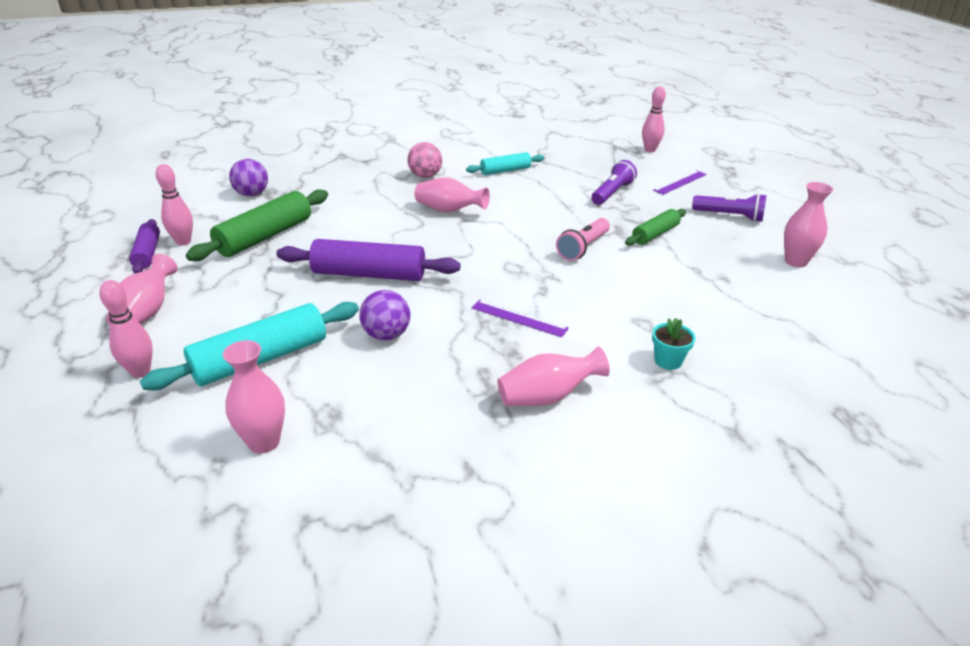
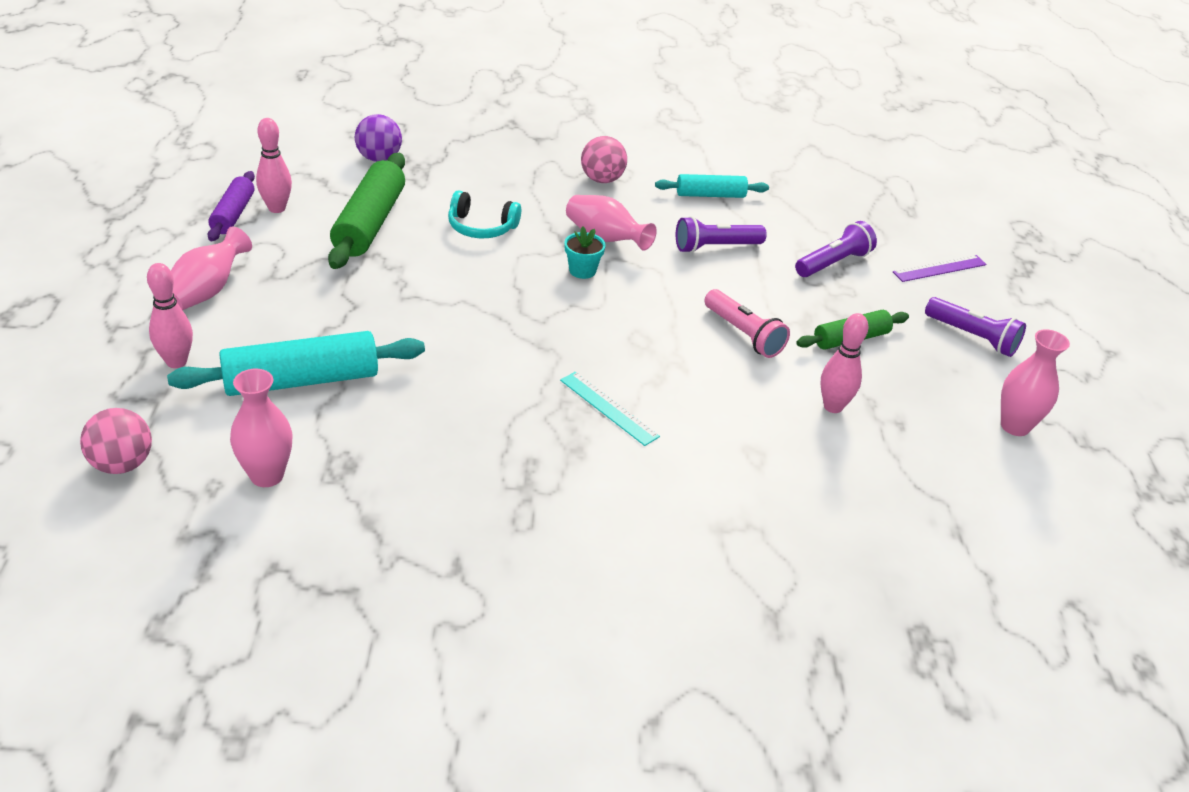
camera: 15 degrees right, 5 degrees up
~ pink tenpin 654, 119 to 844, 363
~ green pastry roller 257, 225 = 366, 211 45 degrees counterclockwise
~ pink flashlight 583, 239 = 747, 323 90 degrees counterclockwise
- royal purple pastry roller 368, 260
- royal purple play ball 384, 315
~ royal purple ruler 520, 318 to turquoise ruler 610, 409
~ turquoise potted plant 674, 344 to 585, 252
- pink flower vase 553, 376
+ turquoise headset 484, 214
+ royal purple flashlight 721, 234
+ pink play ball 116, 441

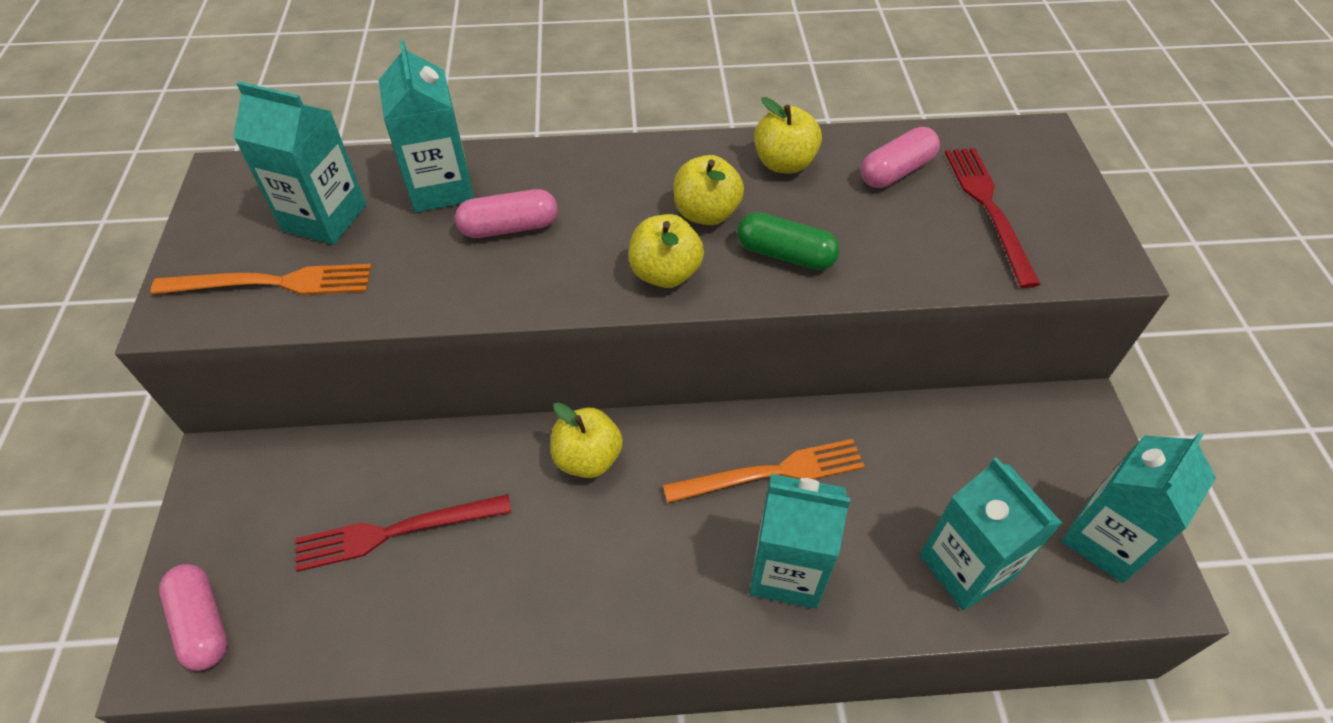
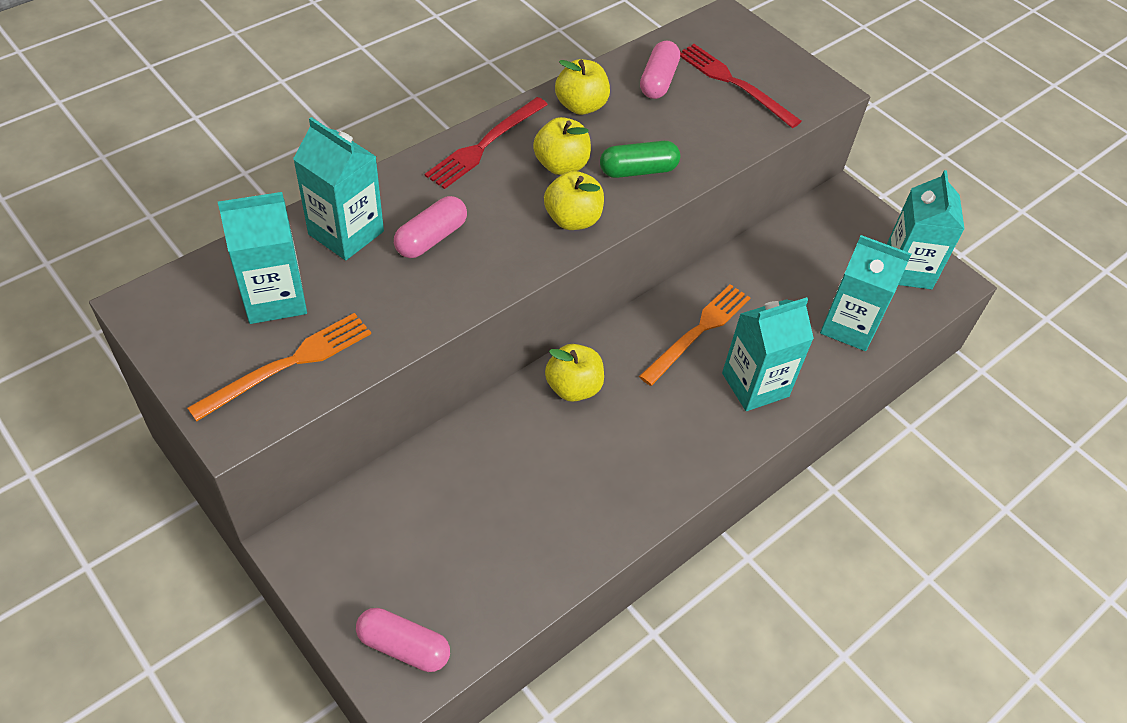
camera: 40 degrees left, 0 degrees up
~ scarlet dinner fork 403, 533 to 486, 143

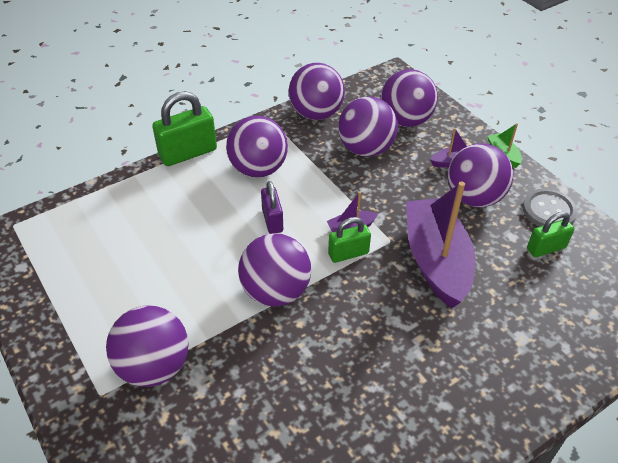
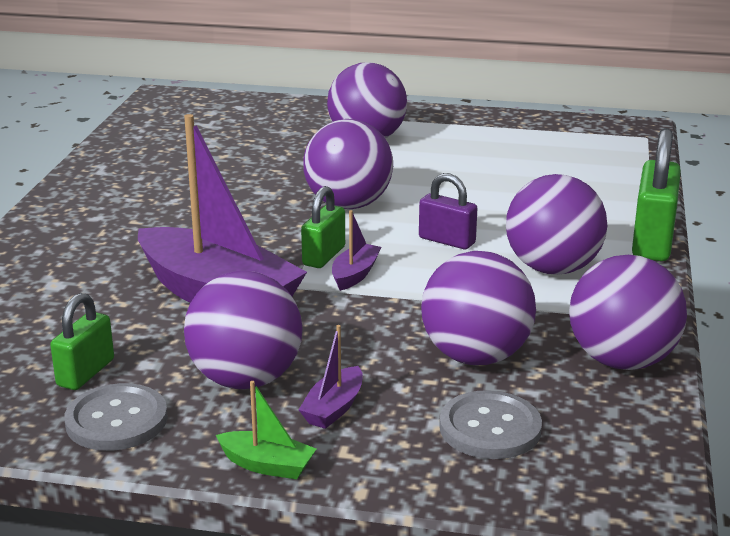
camera: 135 degrees right, 20 degrees down
~ royal purple play ball 409, 98 to ash-grey shirt button 490, 424

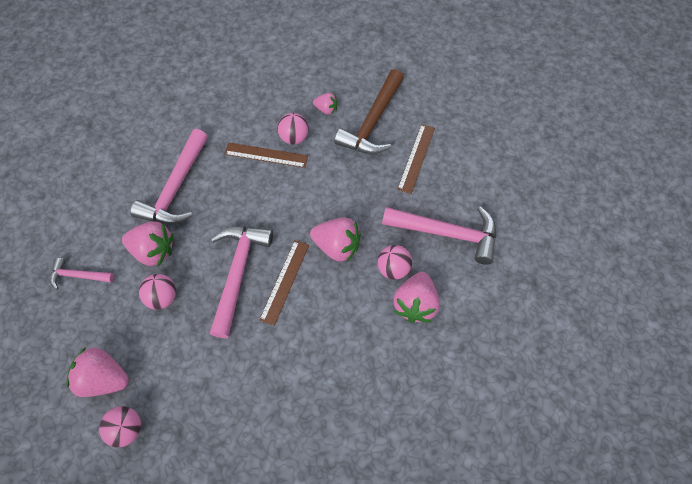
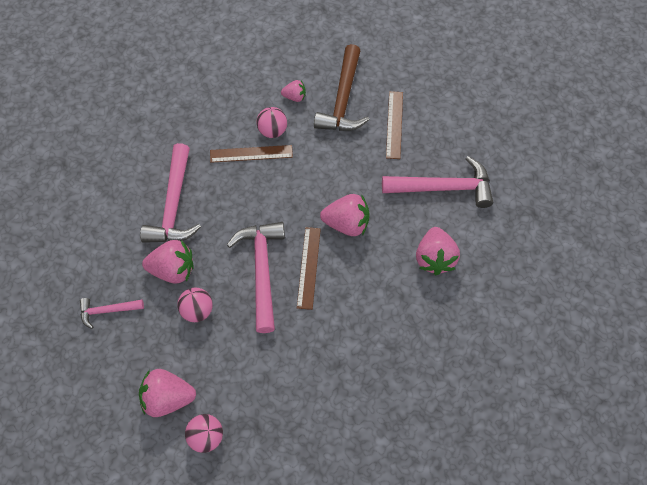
camera: 15 degrees left, 0 degrees up
- pink play ball 394, 262

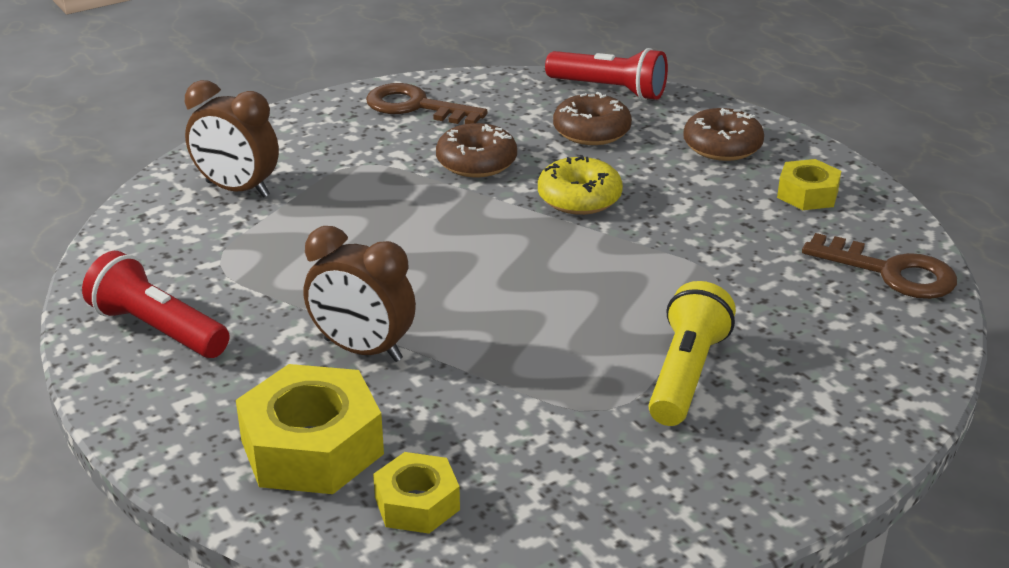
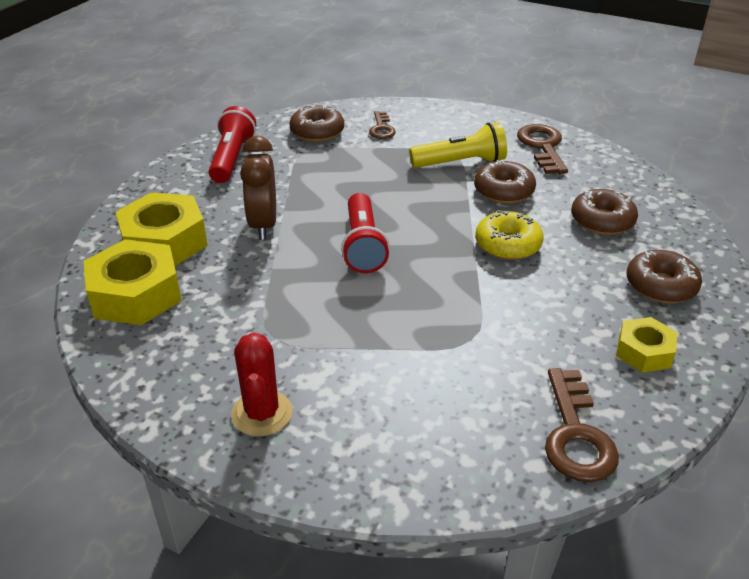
camera: 60 degrees right, 5 degrees up
~ scarlet flashlight 606, 74 to 365, 233
~ russet bedside clock 232, 139 to russet latchkey 382, 125
~ golden flashlight 692, 353 to 458, 145
~ golden hex nut 416, 493 = 133, 282 x1.75
+ russet doughnut 316, 123
+ scarlet cactus 262, 384

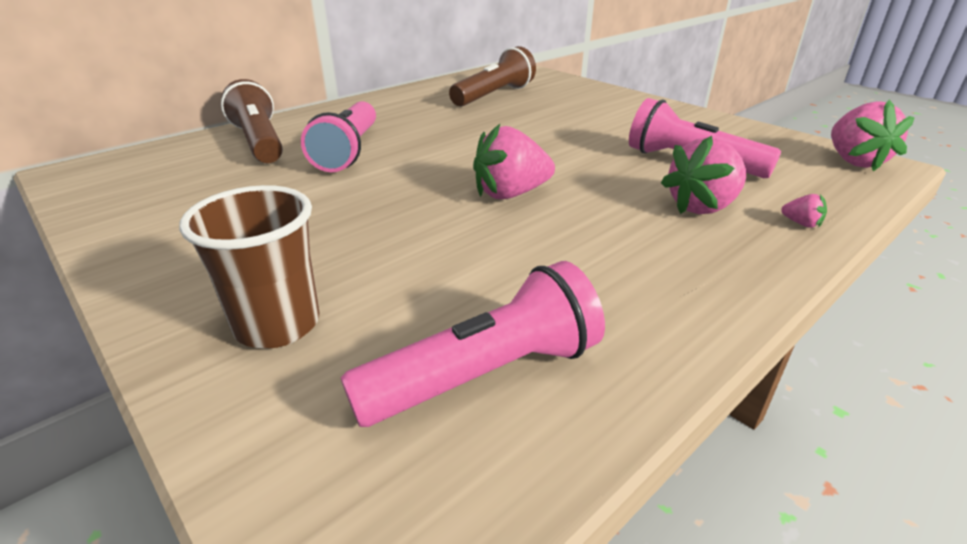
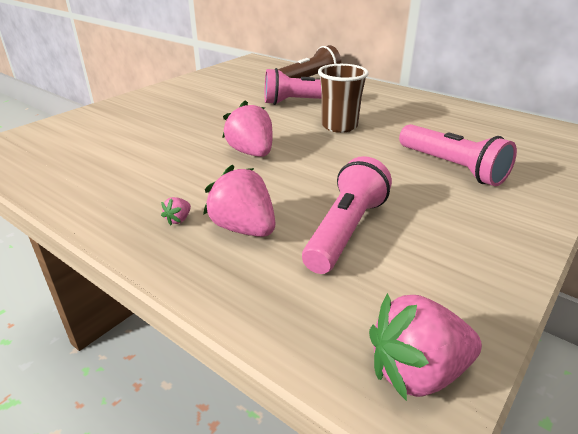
camera: 80 degrees right, 0 degrees up
- russet flashlight 492, 76
~ russet tumbler 249, 267 to 343, 98
~ pink strawberry 804, 211 to 176, 211
~ pink flashlight 473, 344 to 458, 155

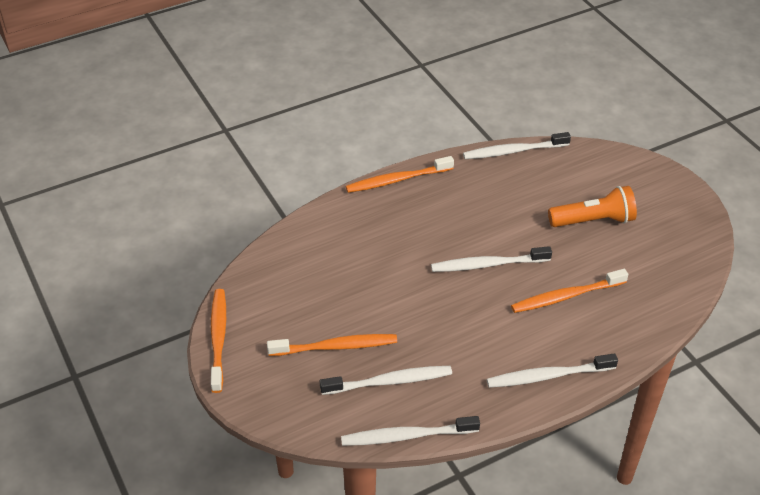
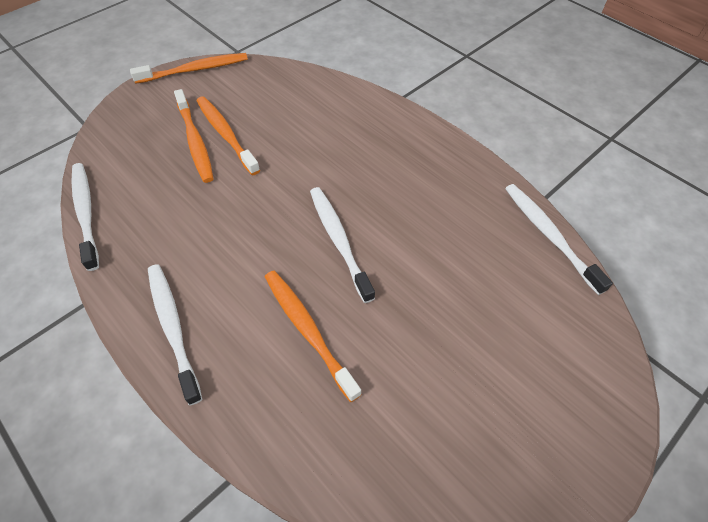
camera: 75 degrees right, 10 degrees up
~ bright orange toothbrush 400, 174 to 228, 135
- bright orange flashlight 592, 206
- white toothbrush 386, 380

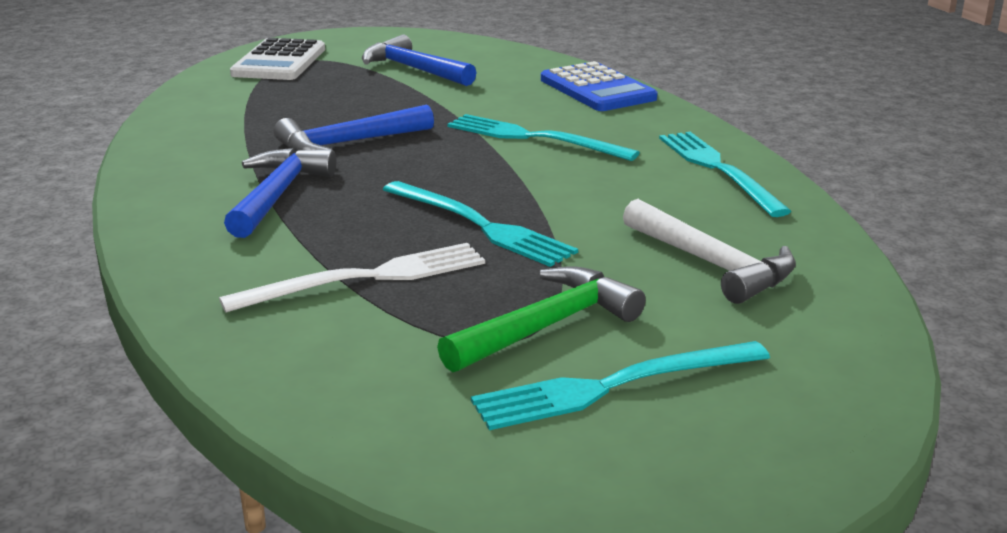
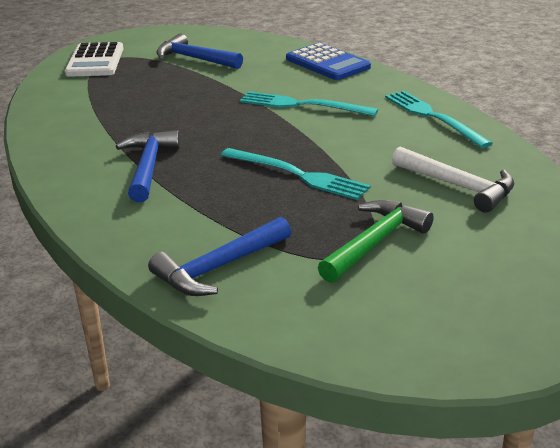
camera: 10 degrees left, 5 degrees up
~ blue carpenter's hammer 354, 128 to 219, 256
- white dinner fork 352, 277
- turquoise dinner fork 620, 385

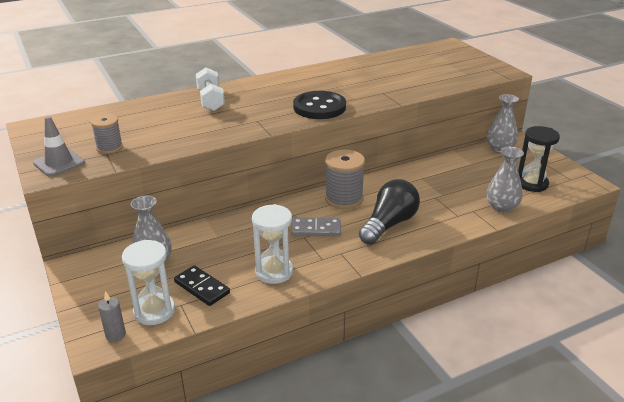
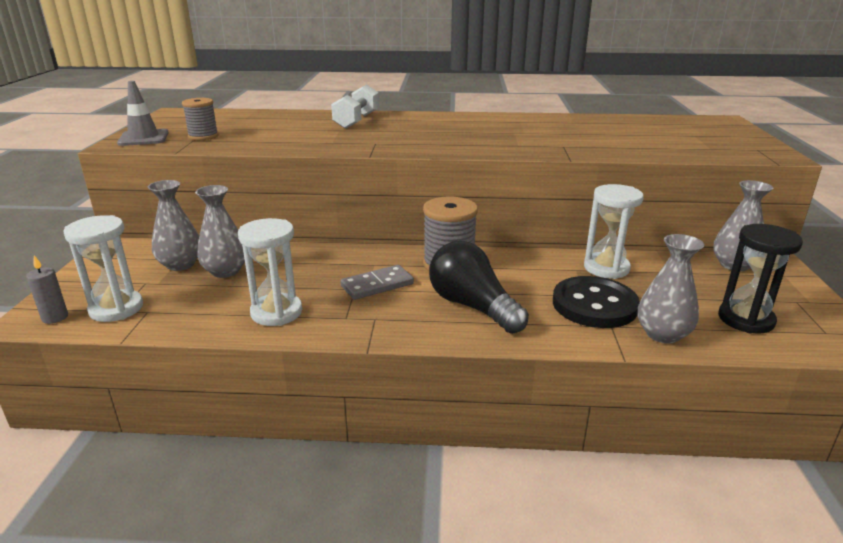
camera: 30 degrees right, 5 degrees down
~ black shirt button 319, 105 to 596, 302
~ black bulb 389, 212 = 479, 287 105 degrees counterclockwise
~ ash-grey domino piece 316, 227 = 377, 282 60 degrees counterclockwise
- black domino piece 202, 285
+ white sand timer 614, 231
+ ash-grey flower vase 220, 231

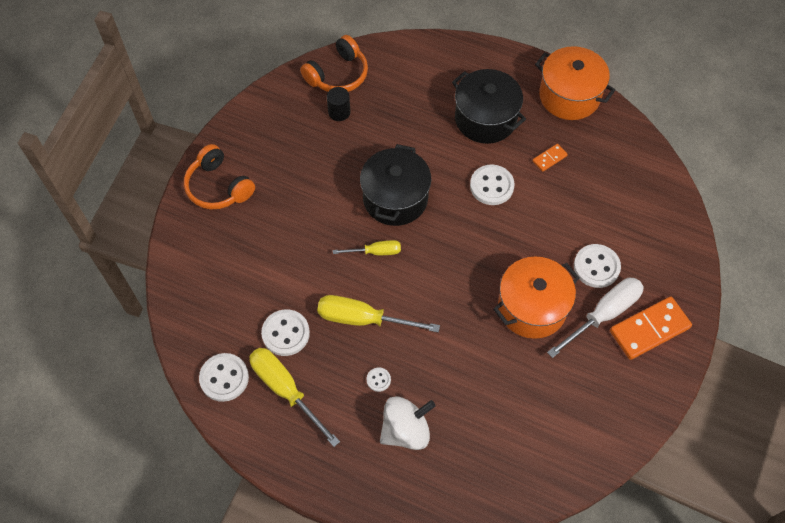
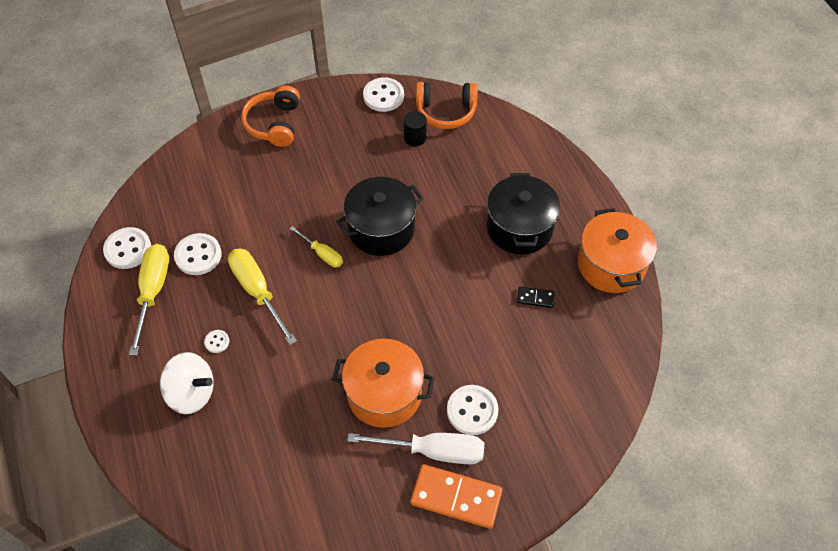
camera: 45 degrees right, 5 degrees down
~ bright orange domino piece 550, 158 to black domino piece 536, 297
~ white shirt button 492, 185 to 383, 94

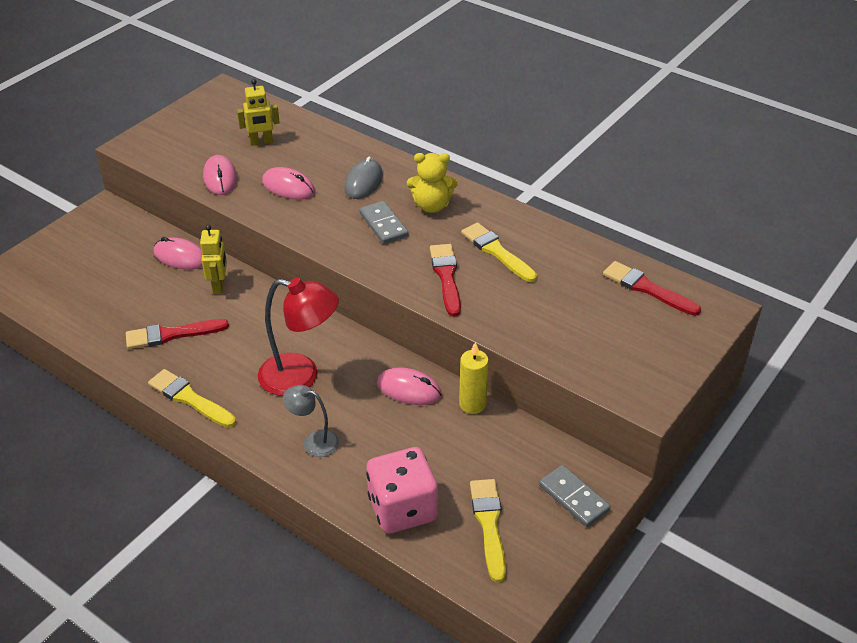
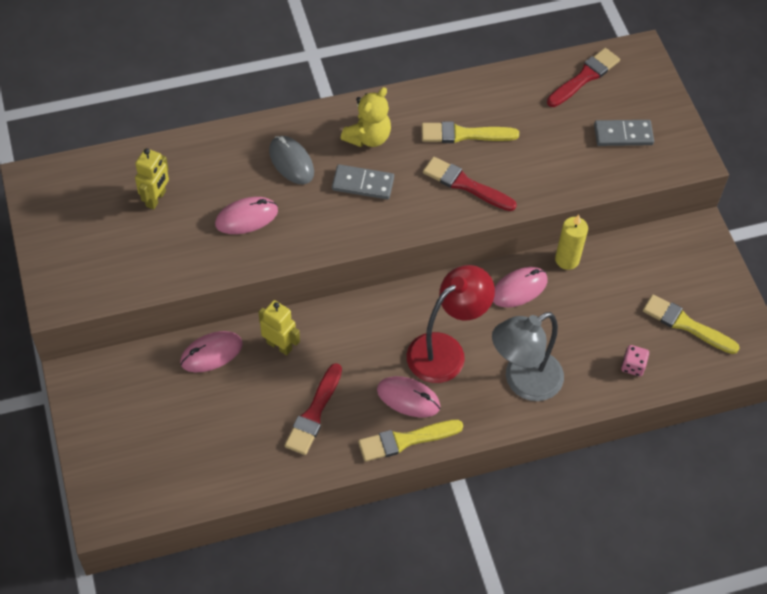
camera: 55 degrees left, 15 degrees up
~ pink computer mouse 220, 175 to 408, 396
~ scarlet paintbrush 652, 288 = 583, 77 150 degrees clockwise
~ ash-grey lamp 311, 421 = 528, 356 x1.80
~ pink game die 402, 490 = 635, 360 x0.43
~ ash-grey domino piece 575, 496 to 624, 133

